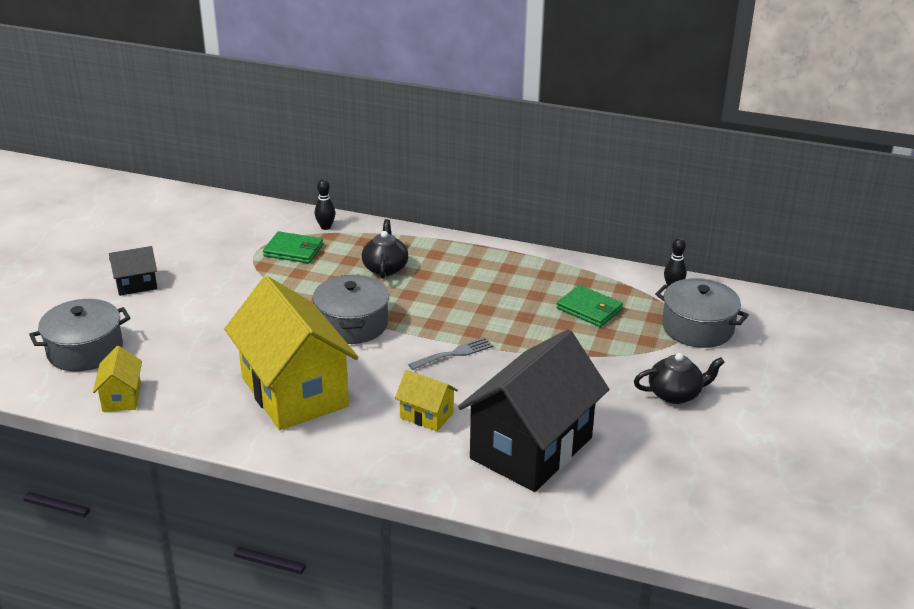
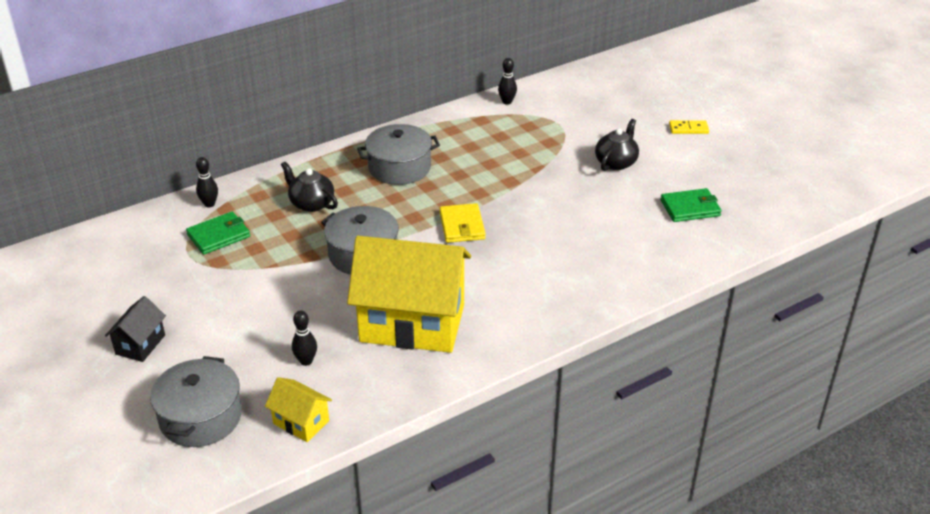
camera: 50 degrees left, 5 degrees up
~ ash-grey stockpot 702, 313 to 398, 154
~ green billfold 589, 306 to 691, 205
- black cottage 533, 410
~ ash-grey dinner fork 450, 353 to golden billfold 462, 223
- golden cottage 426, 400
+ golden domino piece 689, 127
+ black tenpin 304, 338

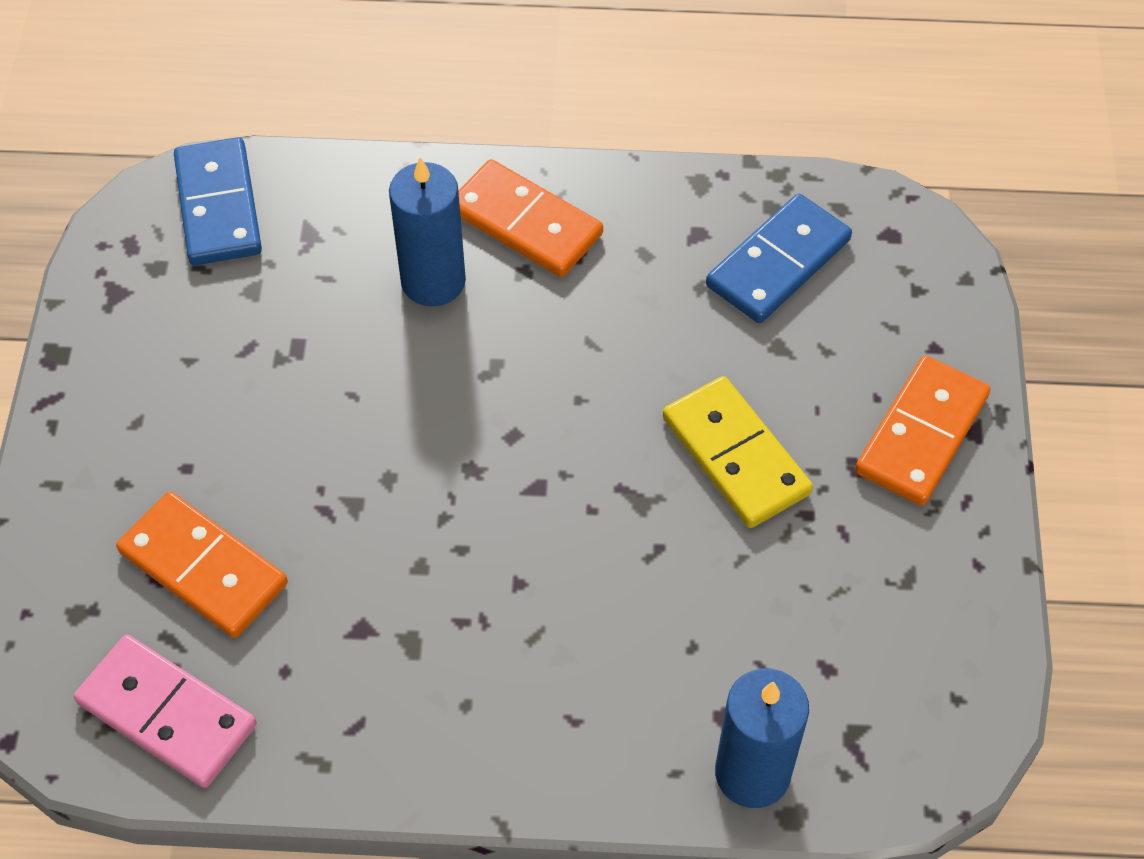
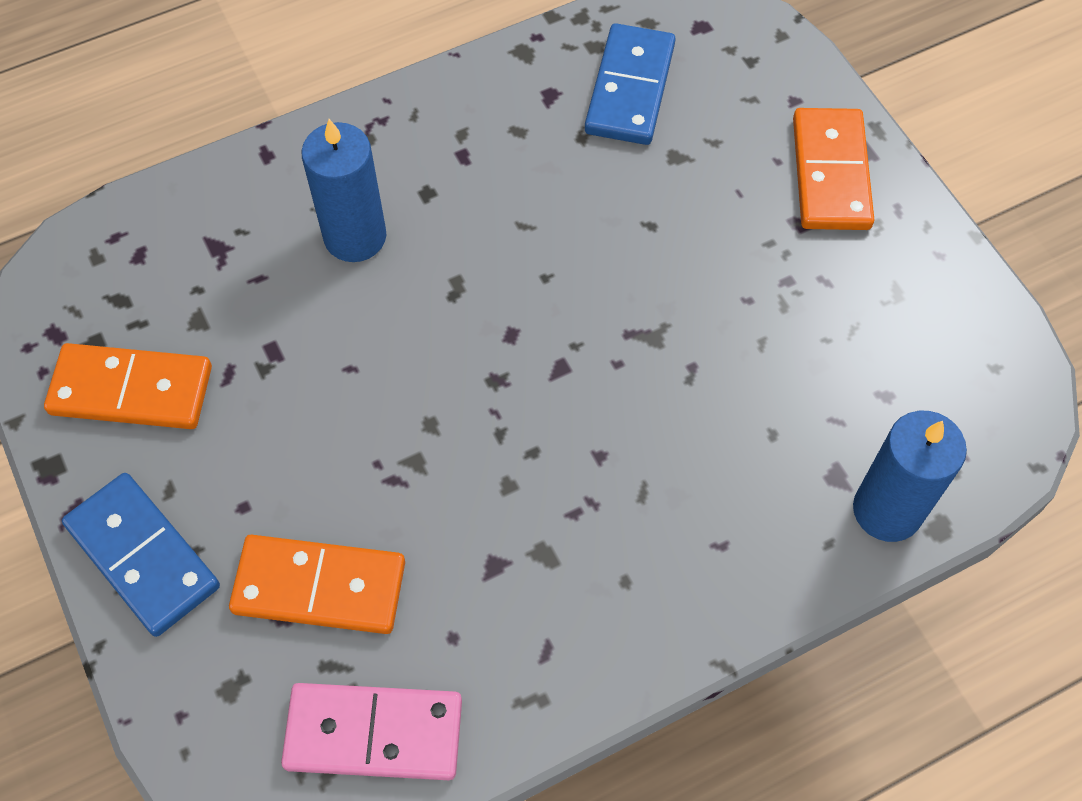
camera: 30 degrees left, 5 degrees up
~ blue domino piece 218, 201 to 141, 555
~ bright orange domino piece 530, 218 to 128, 386
- golden domino piece 738, 452

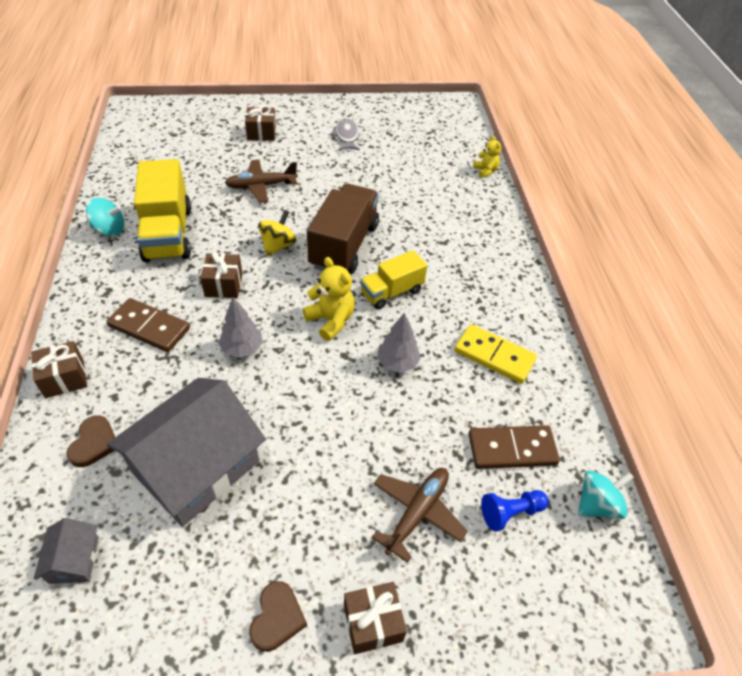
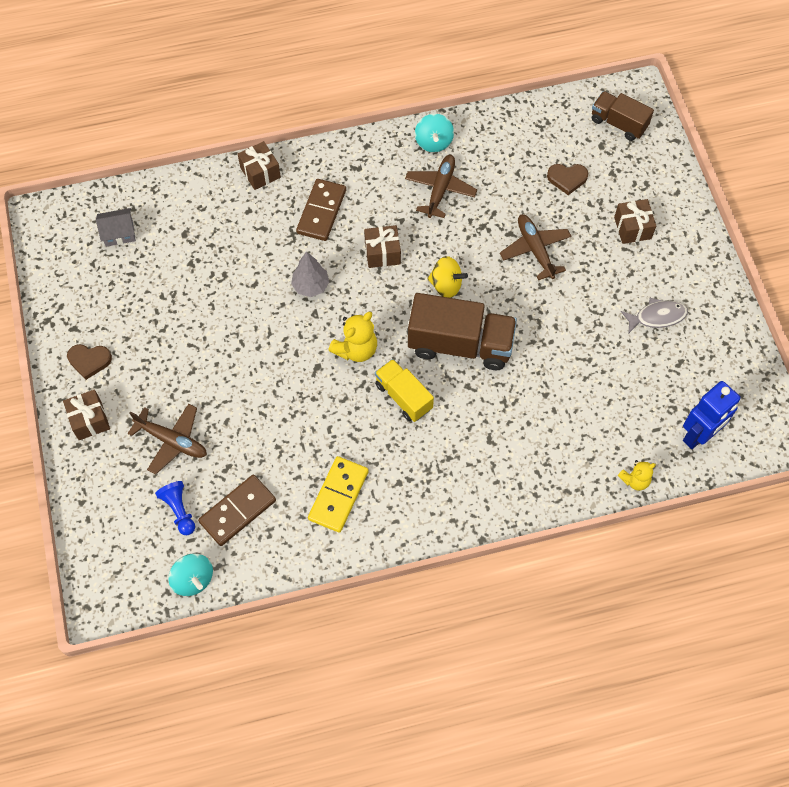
camera: 85 degrees right, 15 degrees up
~ golden toy truck 162, 210 to russet aeroplane 441, 186
- ash-grey toy tree 399, 342
- ash-grey cottage 186, 452
~ russet heart shape 90, 441 to 567, 179
~ russet domino piece 514, 447 = 237, 510 60 degrees clockwise
+ russet toy truck 623, 116
+ blue robot 712, 415

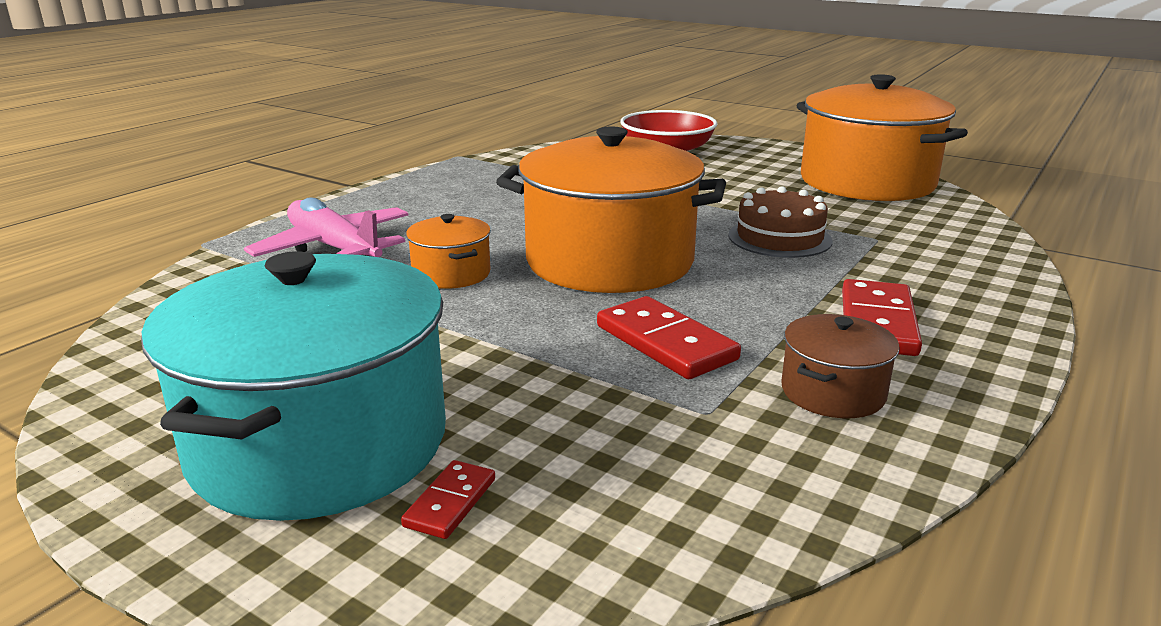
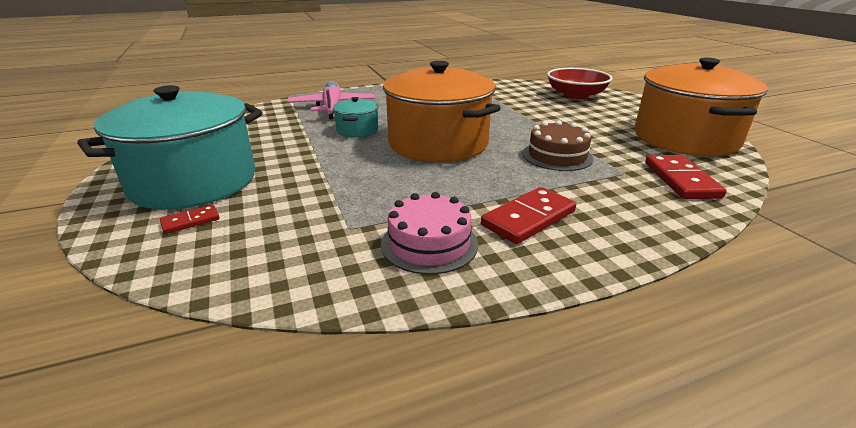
camera: 35 degrees right, 5 degrees up
~ bright orange stockpot 448, 251 to turquoise stockpot 356, 117
~ scarlet domino piece 669, 337 to 686, 177
~ russet stockpot 840, 366 to pink cake 429, 233

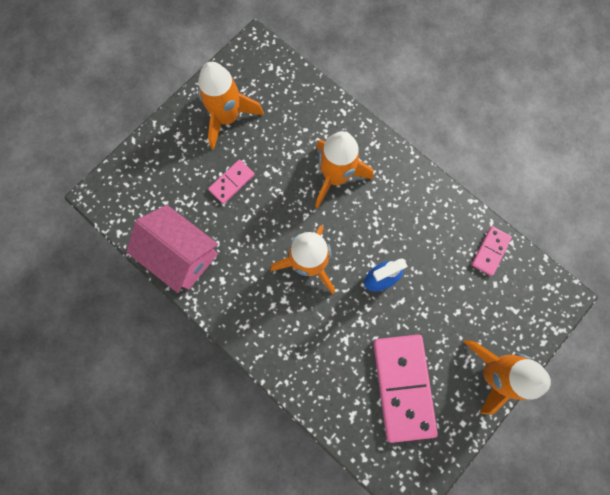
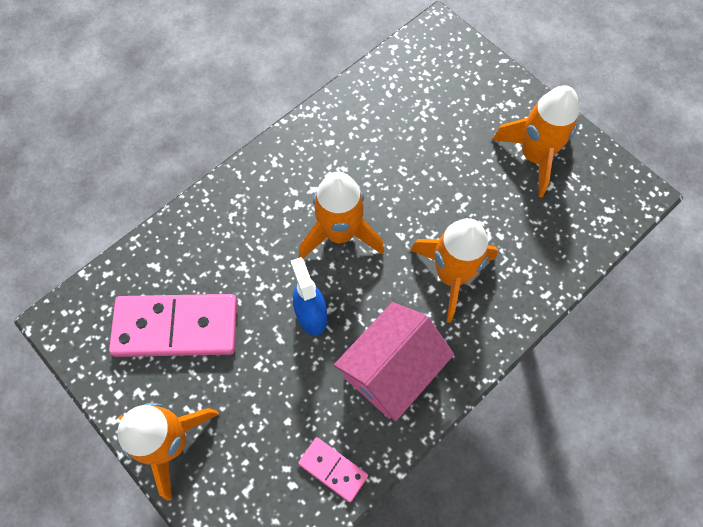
camera: 95 degrees right, 10 degrees down
- pink domino piece 231, 182
~ pink cottage 172, 249 to 394, 361

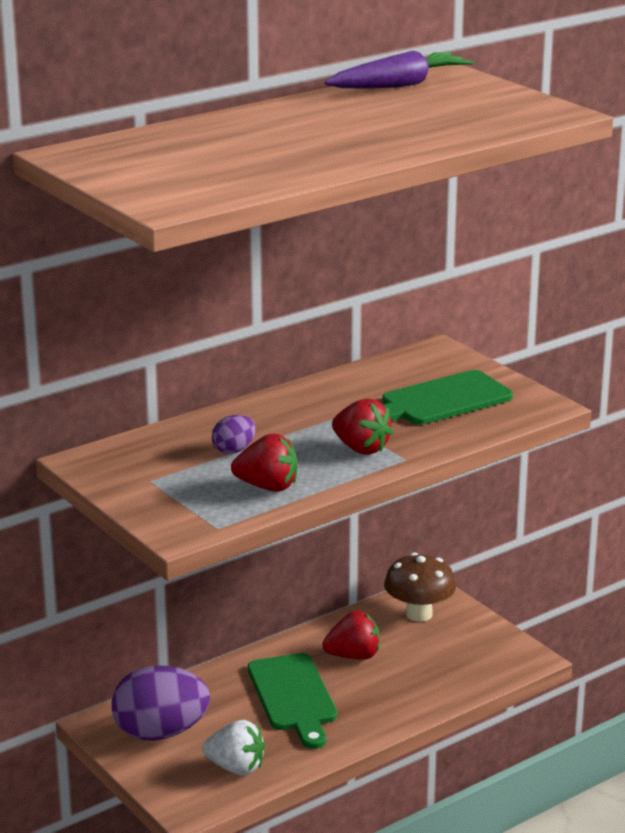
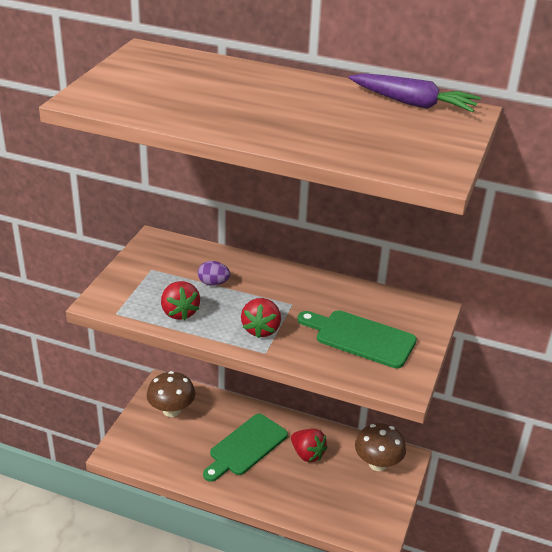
camera: 55 degrees right, 10 degrees up
~ royal purple egg 161, 703 to russet fungus 171, 394
- white strawberry 233, 747

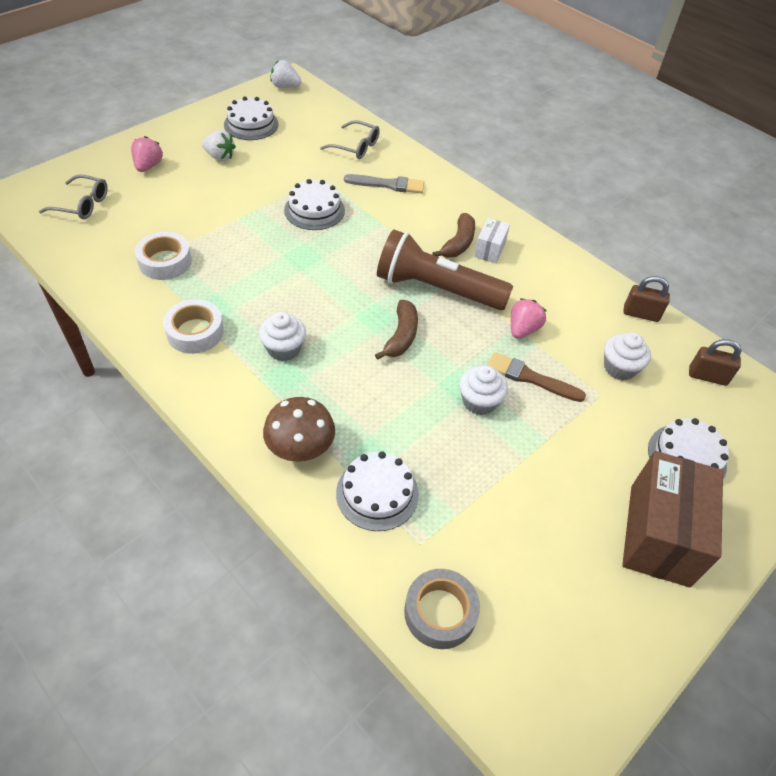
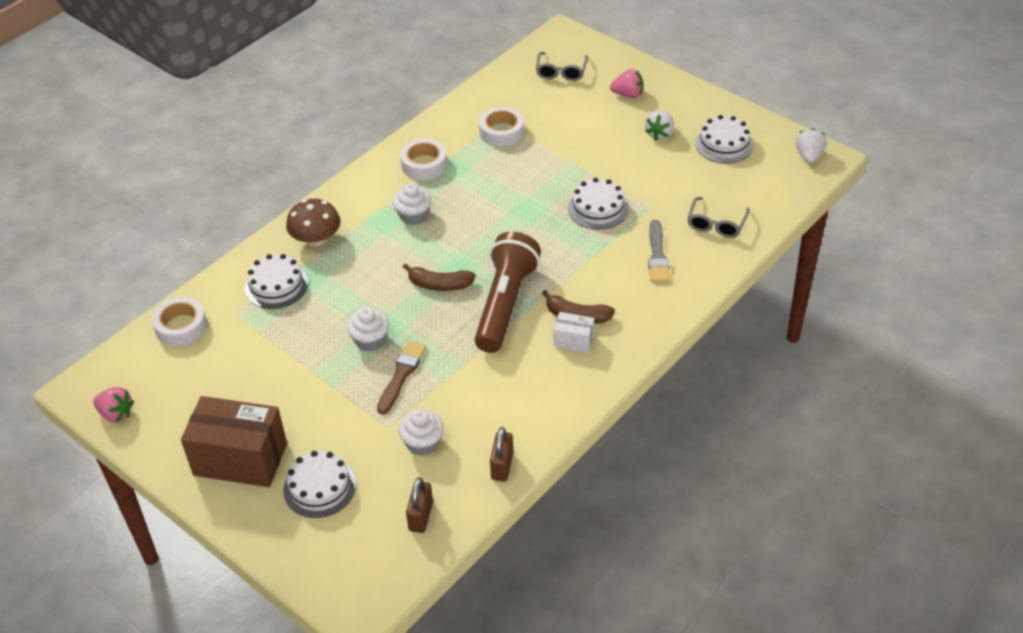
camera: 90 degrees right, 5 degrees down
~ pink strawberry 528, 318 to 113, 405
~ ash-grey roll of tape 442, 609 to white roll of tape 179, 321

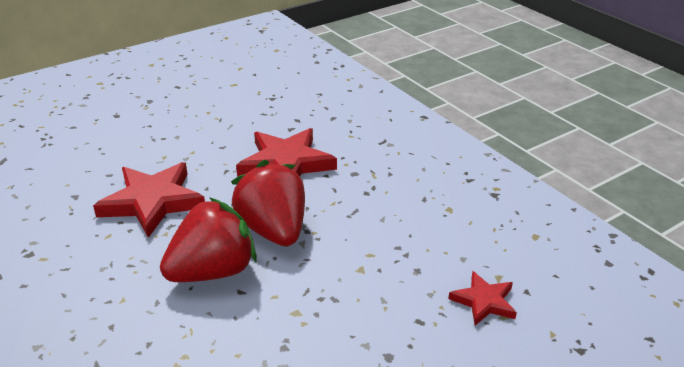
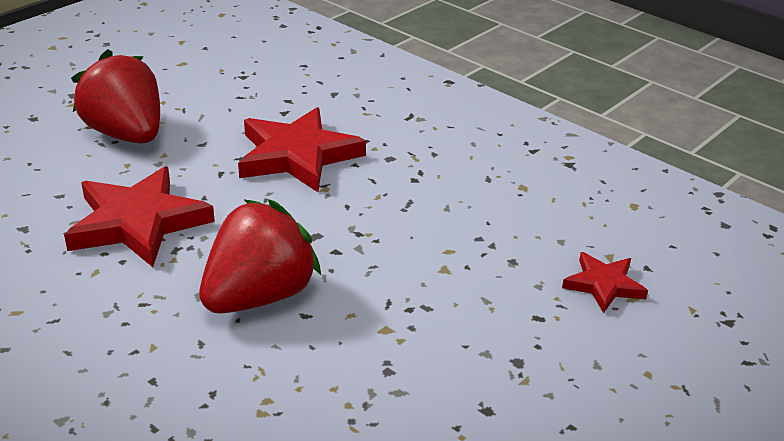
camera: 15 degrees left, 0 degrees up
~ scarlet strawberry 268, 203 to 115, 96

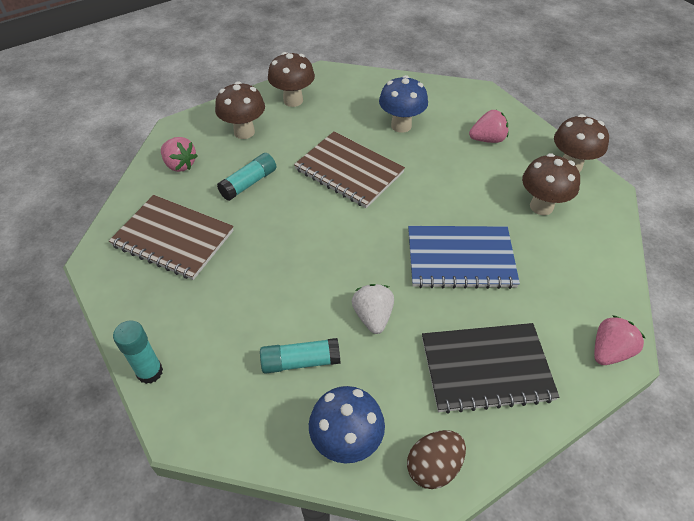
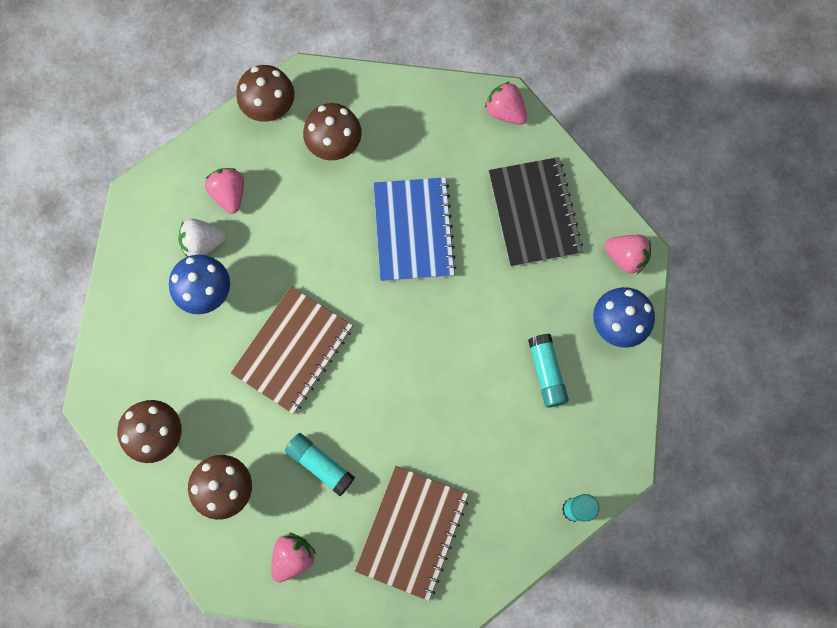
camera: 95 degrees left, 25 degrees up
~ white strawberry 373, 309 to 202, 238
~ russet egg 436, 459 to pink strawberry 628, 254

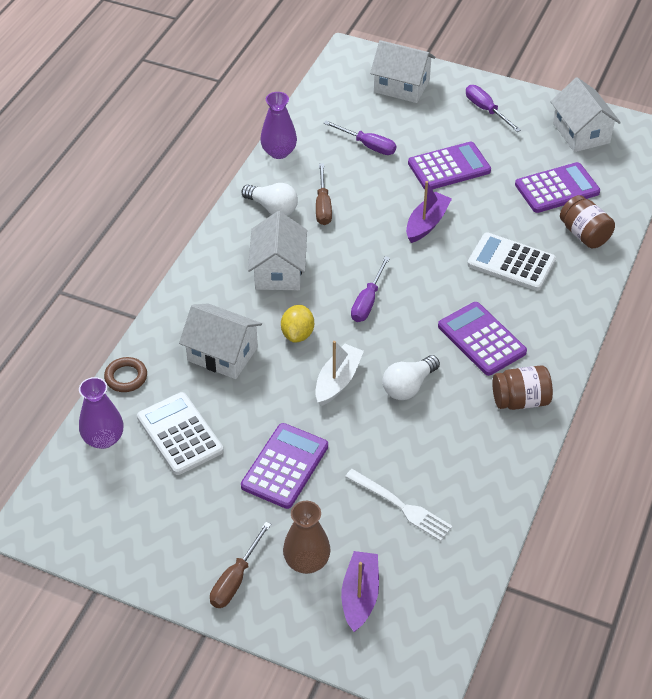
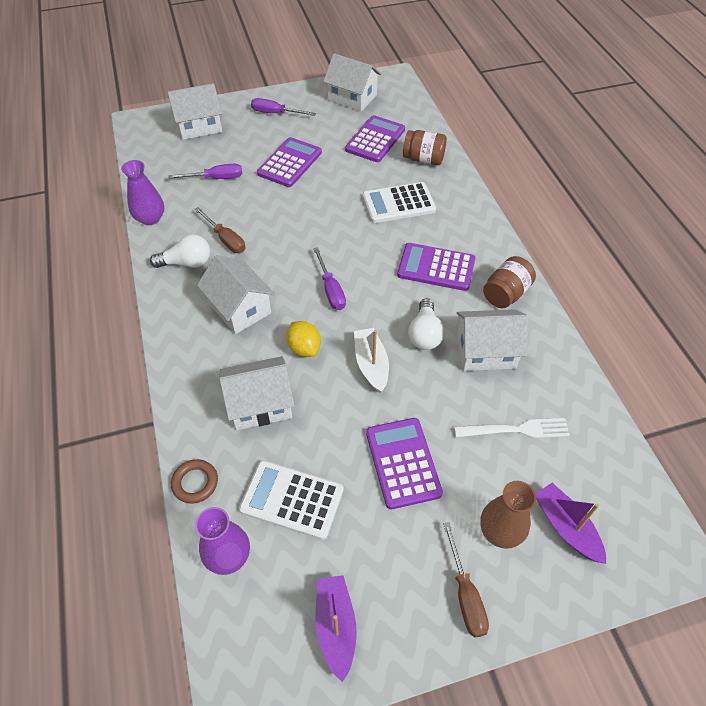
camera: 40 degrees left, 5 degrees up
~ royal purple sailboat 429, 212 to 336, 628
+ white cottage 492, 340

